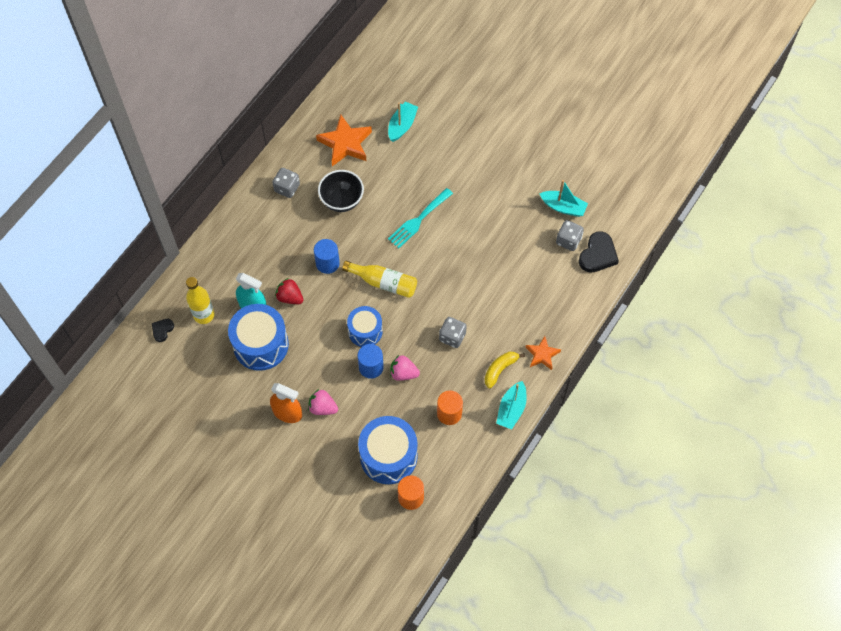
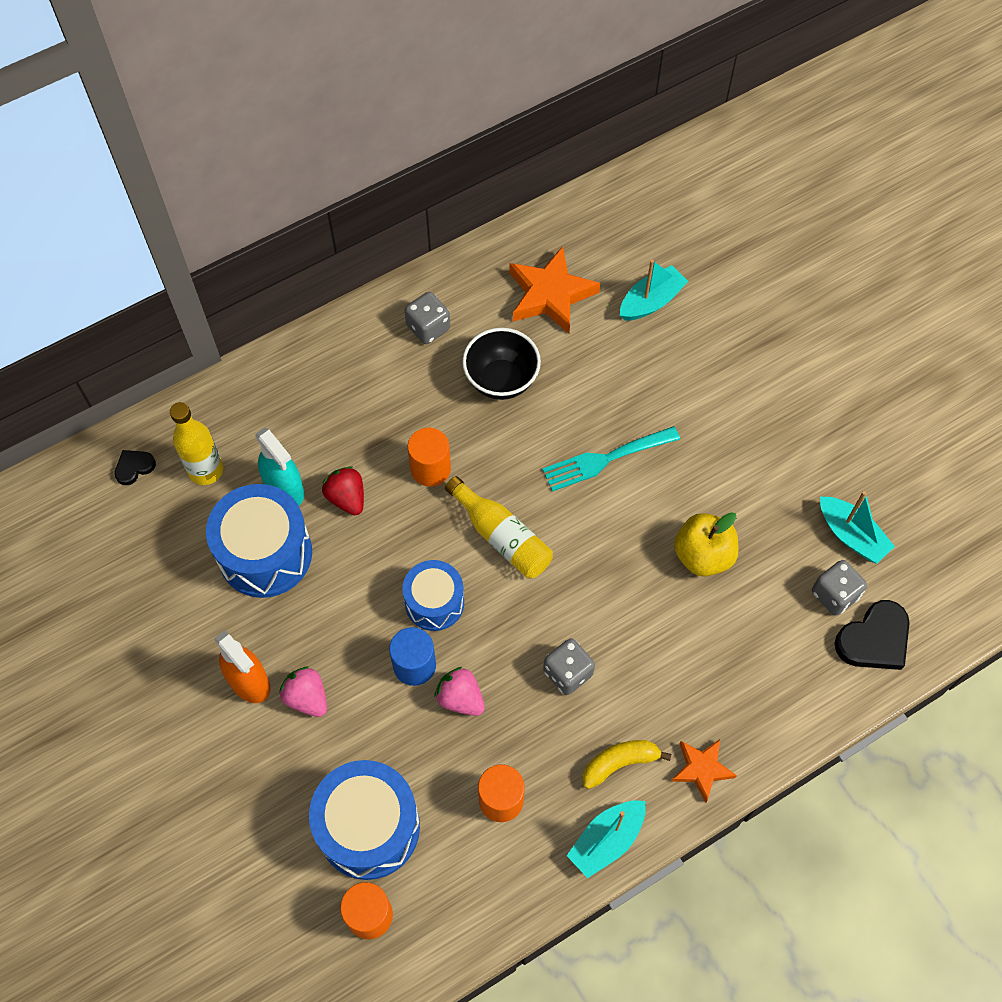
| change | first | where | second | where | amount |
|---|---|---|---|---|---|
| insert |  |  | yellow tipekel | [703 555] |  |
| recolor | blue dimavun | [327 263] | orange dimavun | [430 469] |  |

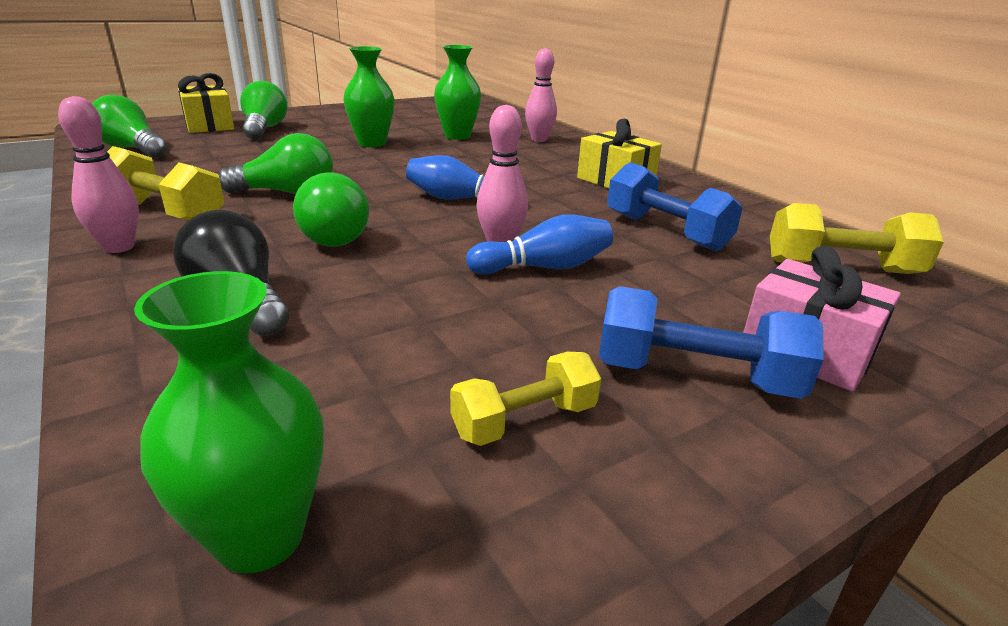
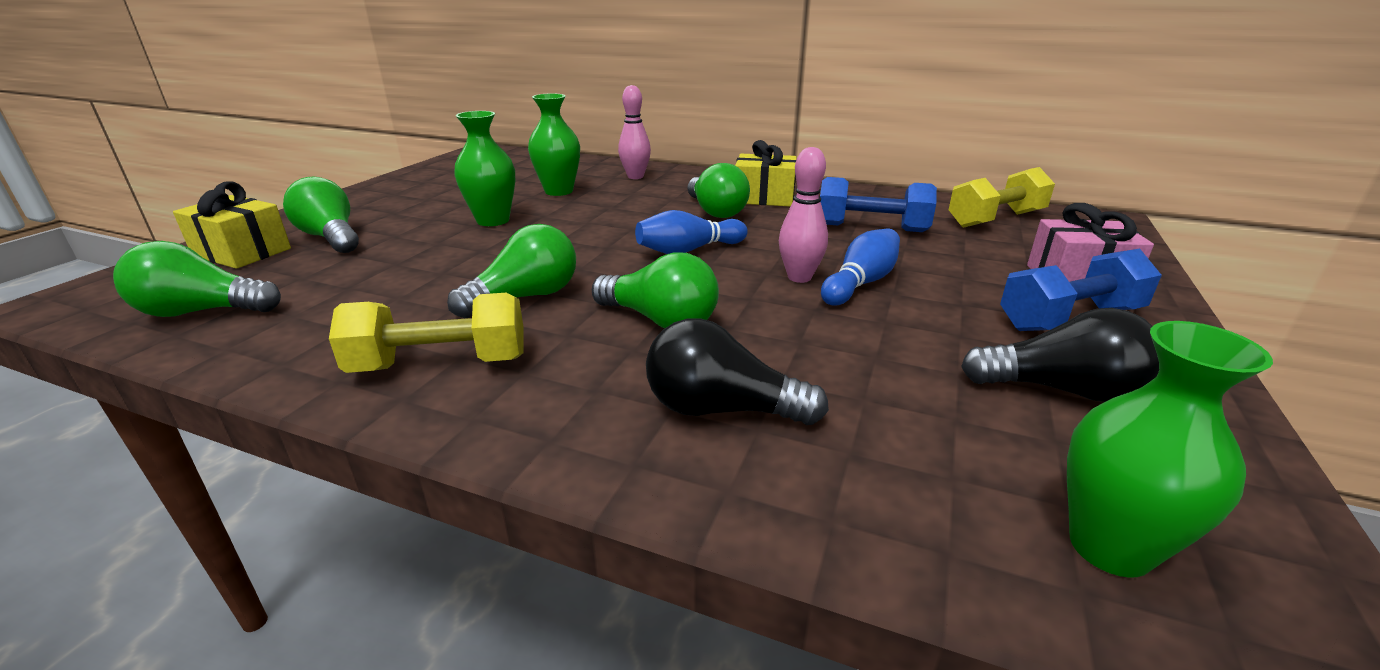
| change | first | where | second | where | amount |
|---|---|---|---|---|---|
| delete | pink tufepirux | [119 247] |  |  |  |
| insert |  |  | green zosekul | [715 211] |  |
| replace | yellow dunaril | [524 420] | black zosekul | [1061 390] |  |

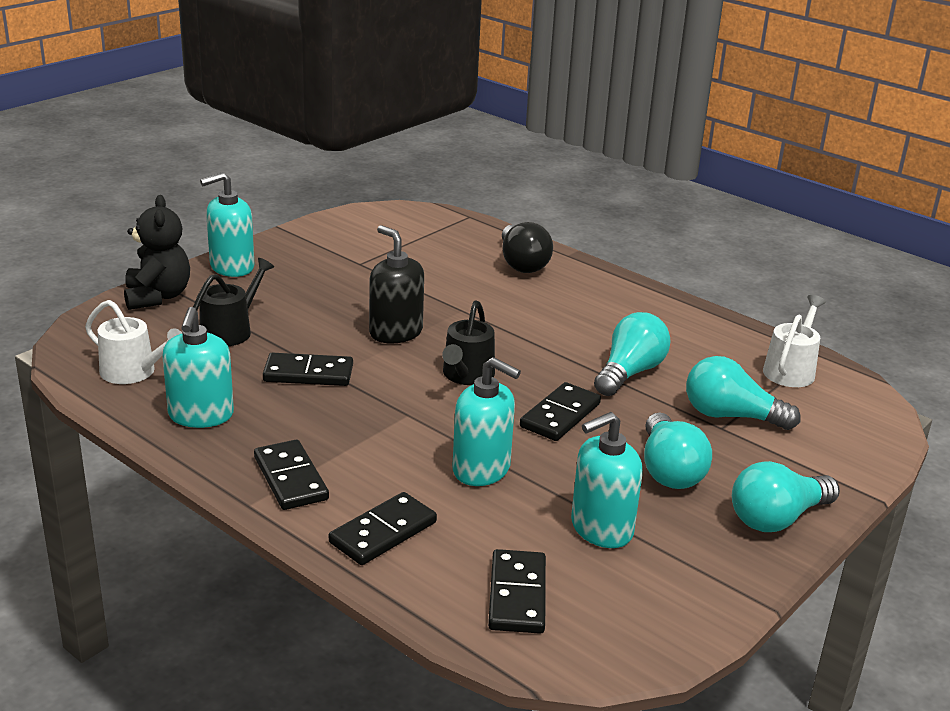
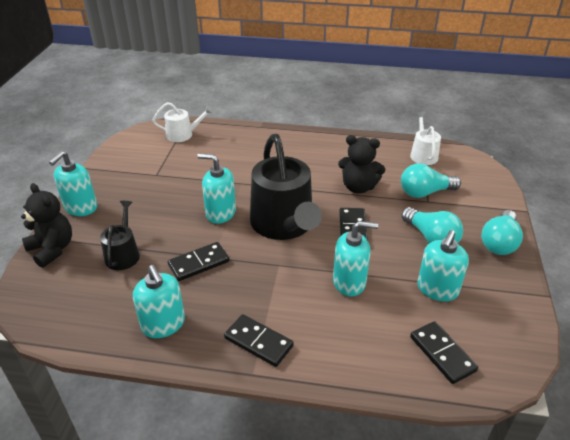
| change | first | where | second | where | amount |
|---|---|---|---|---|---|
| delete | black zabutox | [383 532] |  |  |  |
| delete | black zosekul | [522 263] |  |  |  |
| move | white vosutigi | [133 372] |  | [183 135] |  |
| replace | turquoise zosekul | [629 373] | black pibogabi | [358 187] |  |
| recolor | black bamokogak | [395 332] | turquoise bamokogak | [220 213] |  |
| resize | black vosutigi | [466 375] |  | [284 224] | x1.99 |

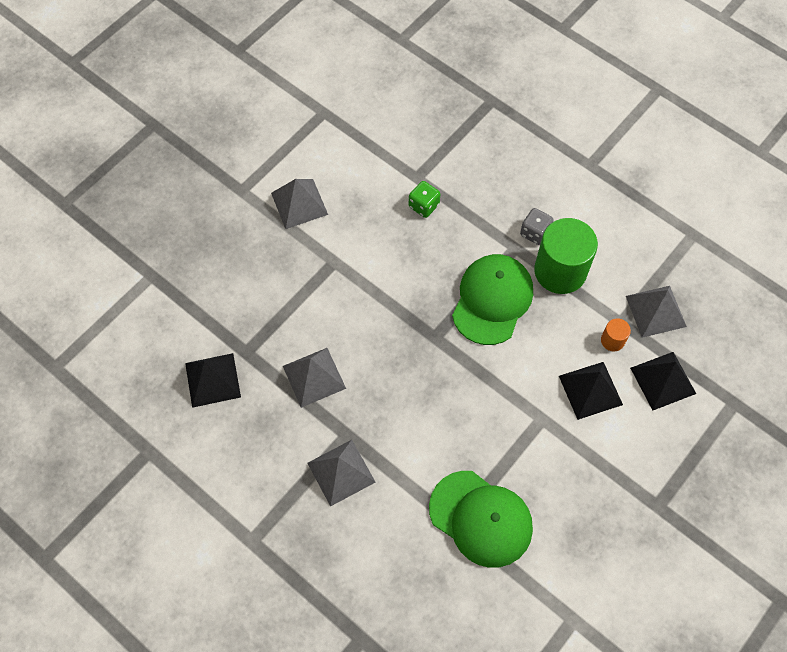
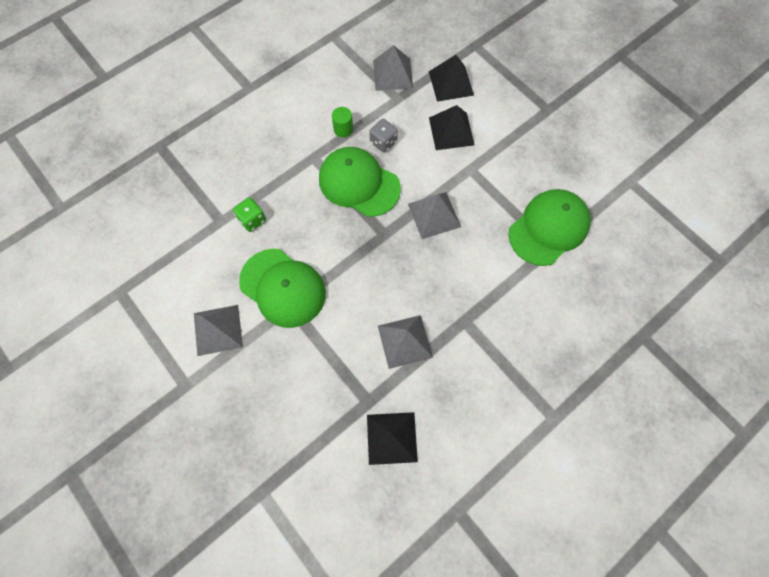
| change | first | where | second | where | amount |
|---|---|---|---|---|---|
| delete | orange dimavun | [612 340] |  |  |  |
| insert |  |  | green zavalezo | [283 288] |  |
| move | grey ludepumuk | [341 472] |  | [434 215] |  |
| move | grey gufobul | [535 233] |  | [383 142] |  |
| resize | green dimavun | [560 271] |  | [343 129] | x0.44 |

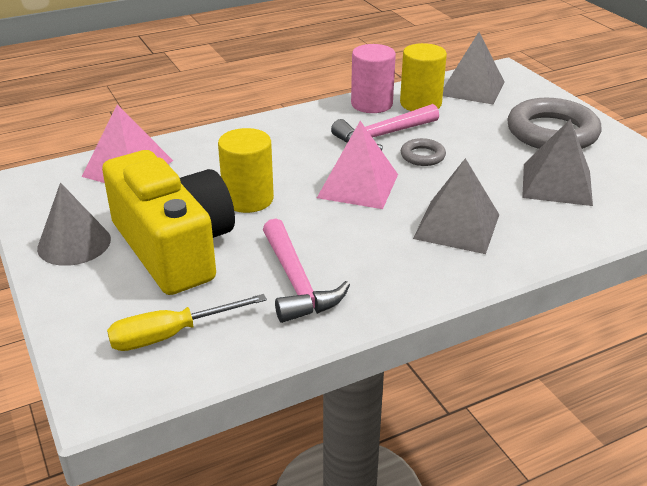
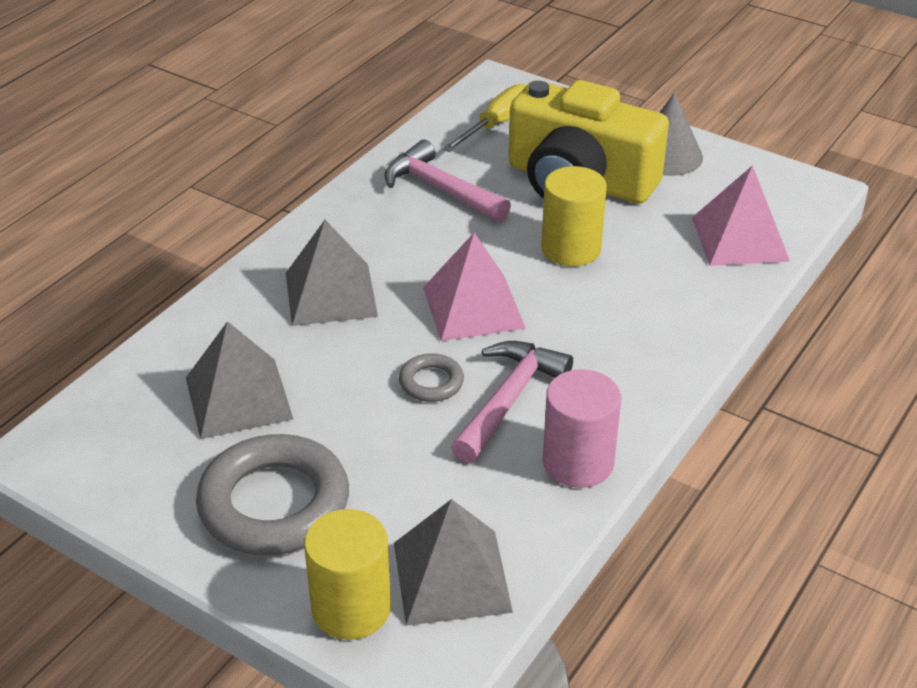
| change | first | where | second | where | amount |
|---|---|---|---|---|---|
| move | yellow dimavun | [420 103] |  | [351 608] |  |

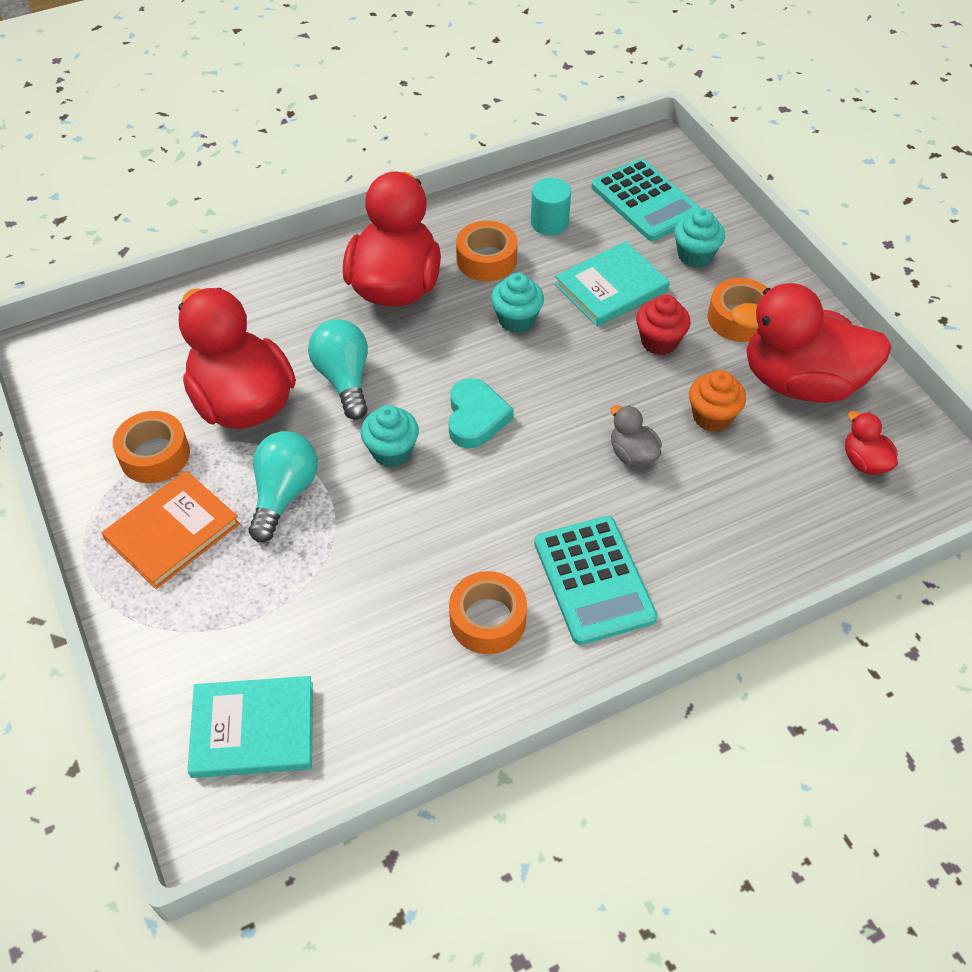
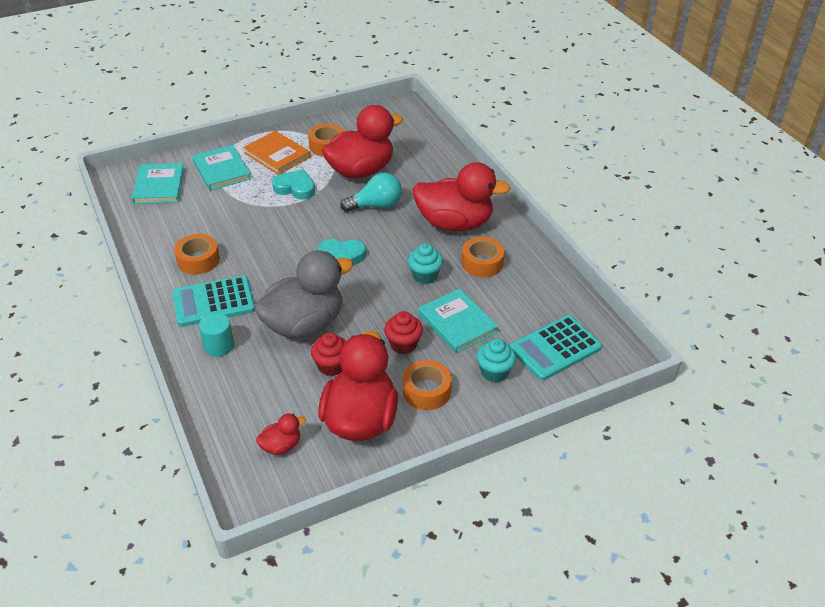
| change | first | where | second | where | amount |
|---|---|---|---|---|---|
| delete | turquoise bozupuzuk | [391 451] |  |  |  |
| insert |  |  | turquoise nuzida | [221 170] |  |
| move | turquoise dimavun | [549 223] |  | [219 346] |  |
| replace | turquoise zosekul | [284 494] | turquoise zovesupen | [295 188] |  |
| recolor | orange bozupuzuk | [712 417] | red bozupuzuk | [331 366] |  |
| resize | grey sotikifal | [632 454] |  | [304 324] | x2.31 |

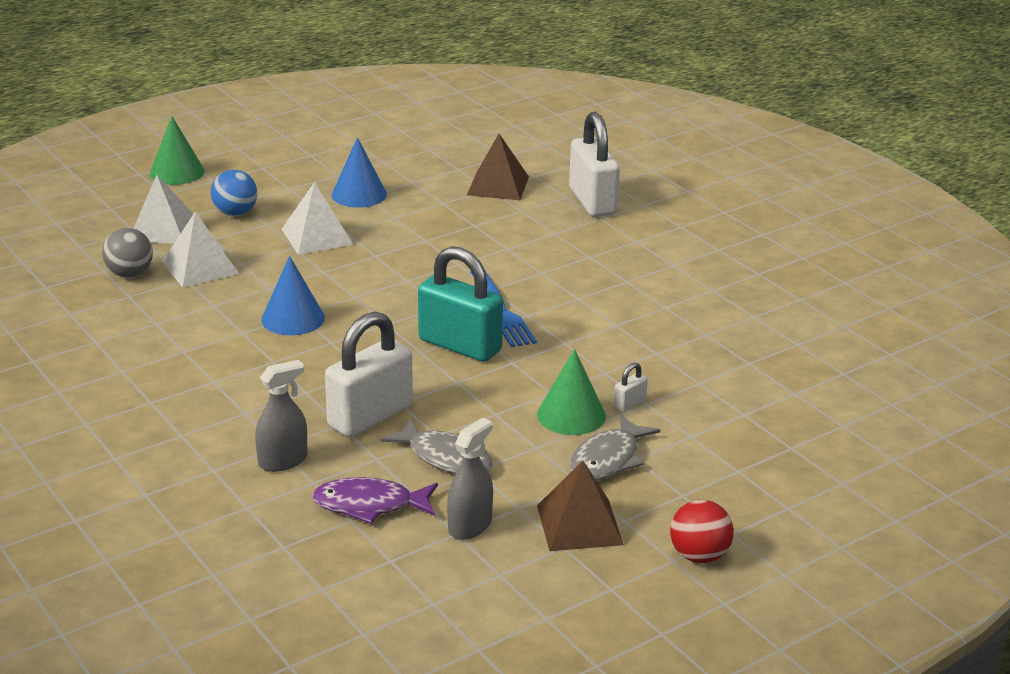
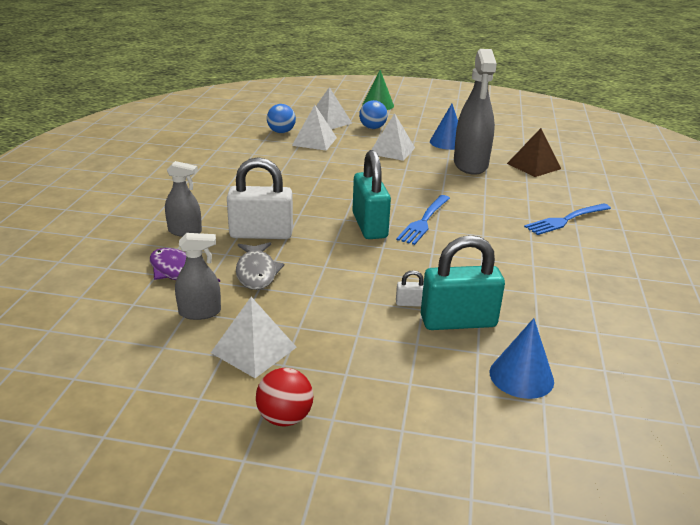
| change | first | where | second | where | amount |
|---|---|---|---|---|---|
| delete | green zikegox | [571 415] |  |  |  |
| delete | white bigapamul | [592 201] |  |  |  |
| delete | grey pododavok | [608 459] |  |  |  |
| insert |  |  | turquoise bigapamul | [458 321] |  |
| insert |  |  | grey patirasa | [470 164] |  |
| insert |  |  | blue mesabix | [566 220] |  |
| move | blue zikegox | [293 318] |  | [521 376] |  |
| recolor | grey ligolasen | [130 274] | blue ligolasen | [281 132] |  |
| recolor | brown ludepumuk | [579 524] | white ludepumuk | [254 349] |  |

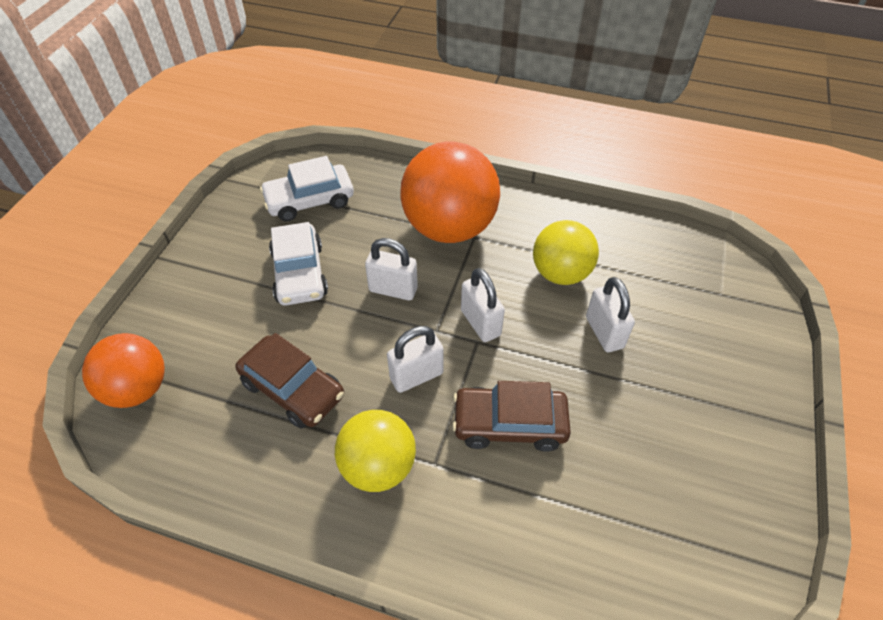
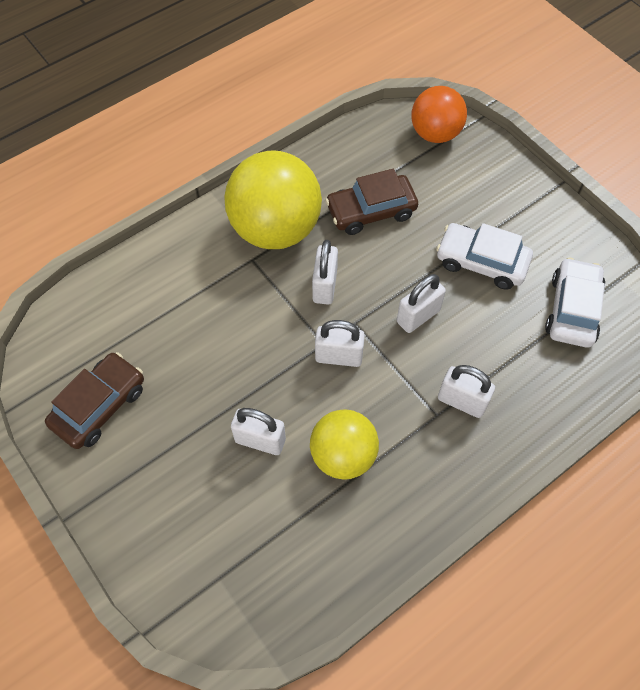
| change | first | where | second | where | amount |
|---|---|---|---|---|---|
| move | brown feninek | [509 424] |  | [99 406] |  |
| replace | orange ligolasen | [449 228] | white bigapamul | [461 401] |  |
| resize | yellow ligolasen | [378 466] |  | [275 229] | x1.60 |

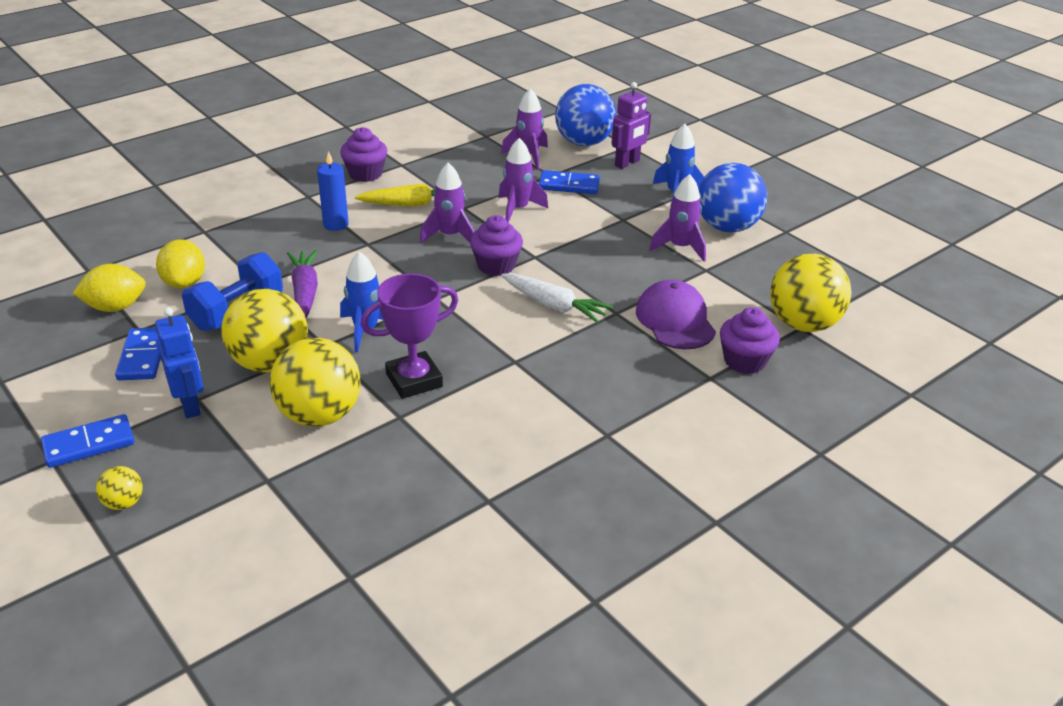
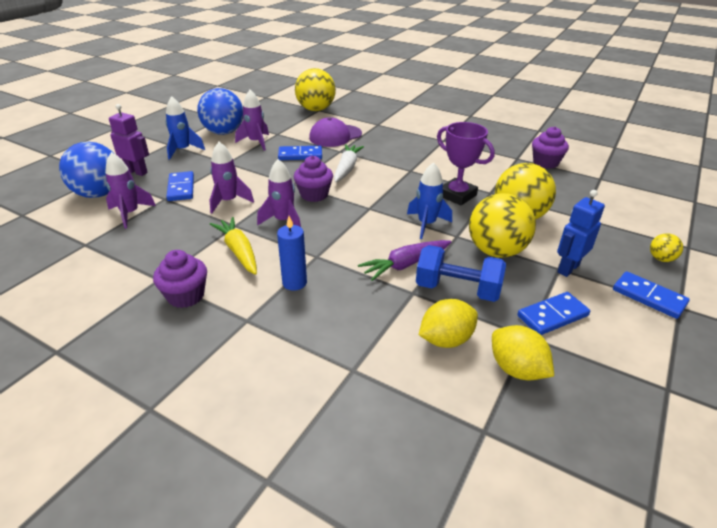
| change | first | where | second | where | amount |
|---|---|---|---|---|---|
| insert |  |  | blue zabutox | [300 155] |  |
| move | purple bozupuzuk | [744 361] |  | [545 163] |  |

